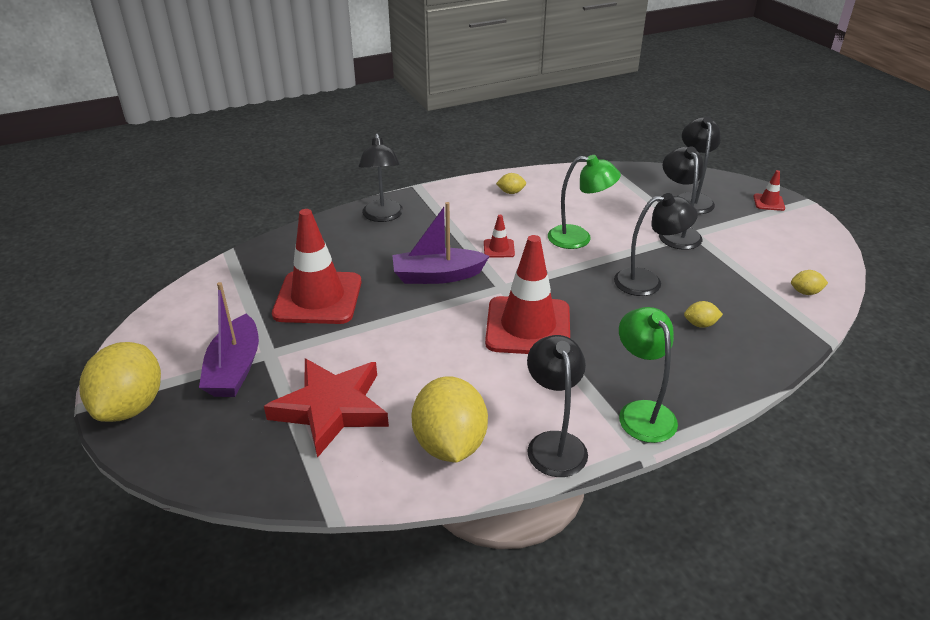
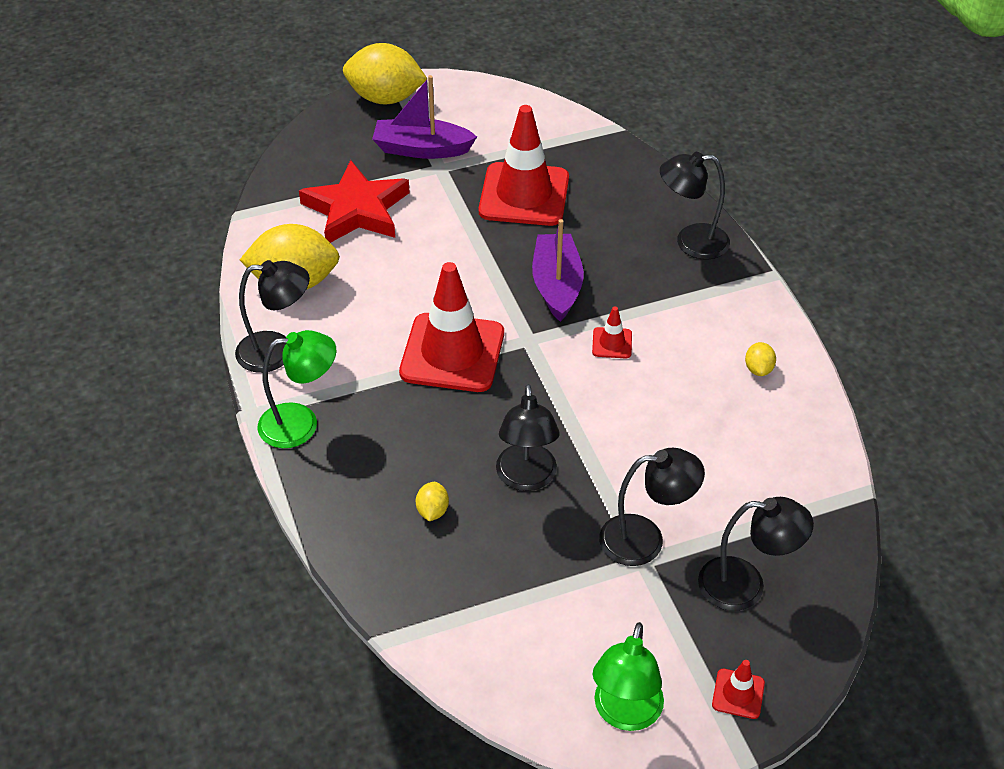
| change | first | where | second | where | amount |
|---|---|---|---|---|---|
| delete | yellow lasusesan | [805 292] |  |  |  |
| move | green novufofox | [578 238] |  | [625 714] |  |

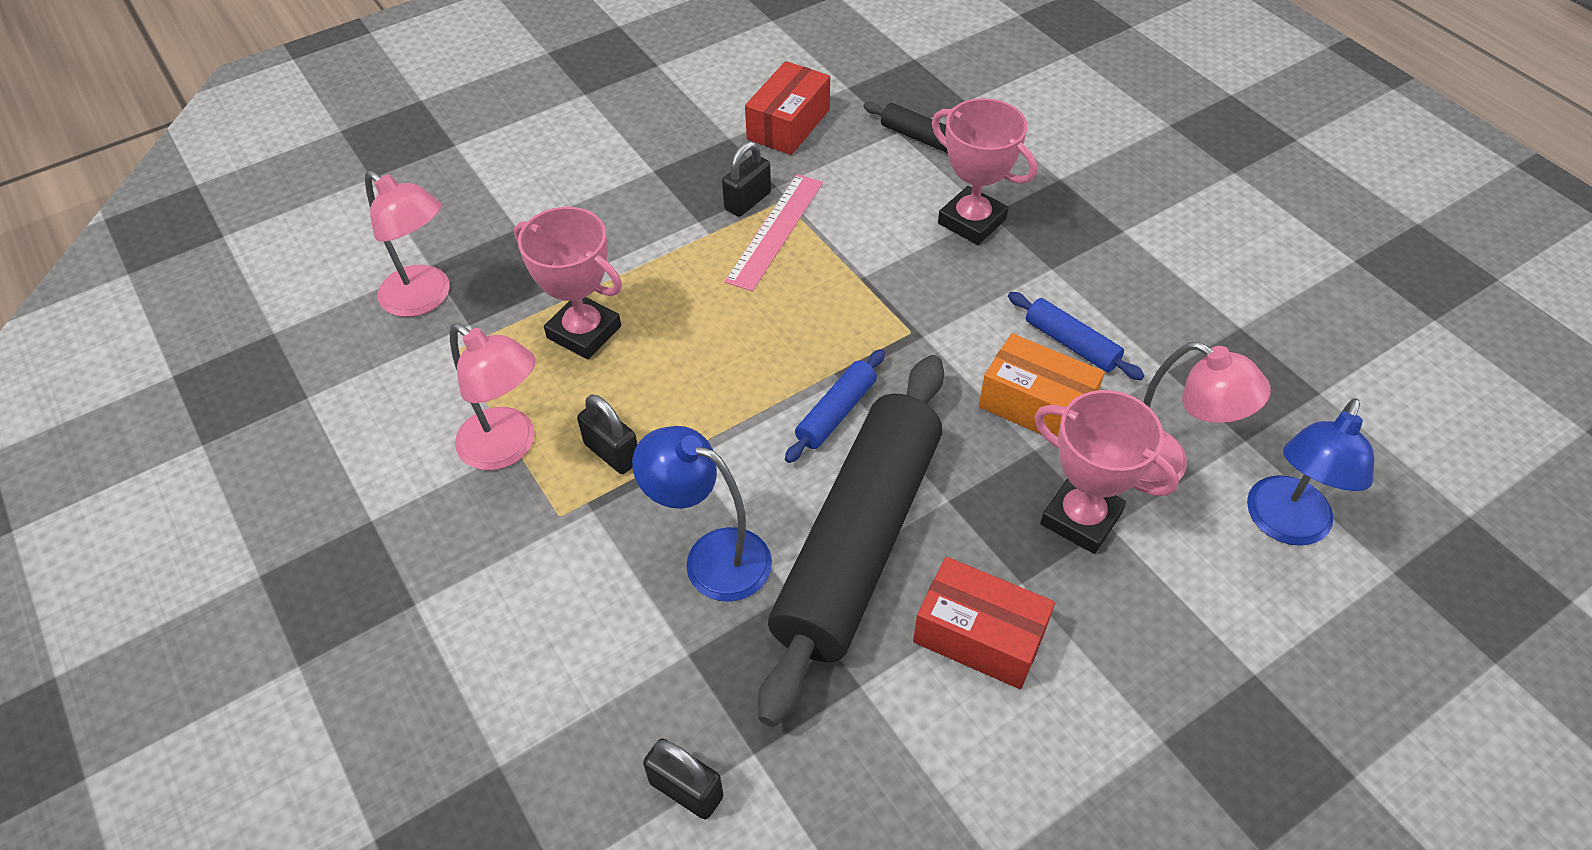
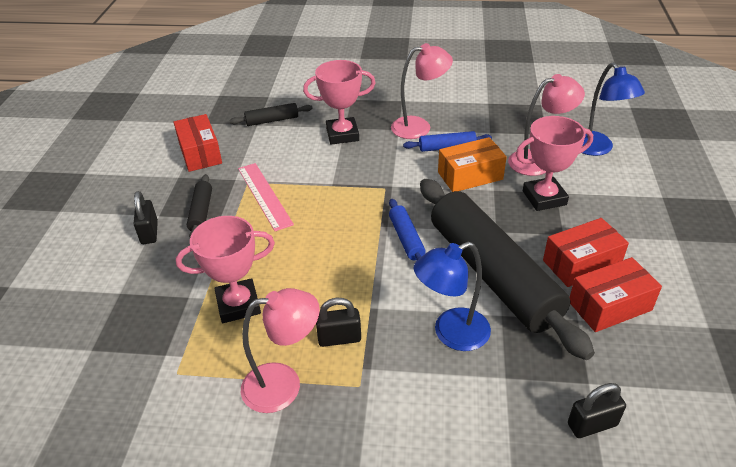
| change | first | where | second | where | amount |
|---|---|---|---|---|---|
| insert |  |  | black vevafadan | [201 212] |  |
| insert |  |  | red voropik | [609 306] |  |
| move | pink novufofox | [425 299] |  | [419 127] |  |
| move | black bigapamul | [747 201] |  | [149 232] |  |

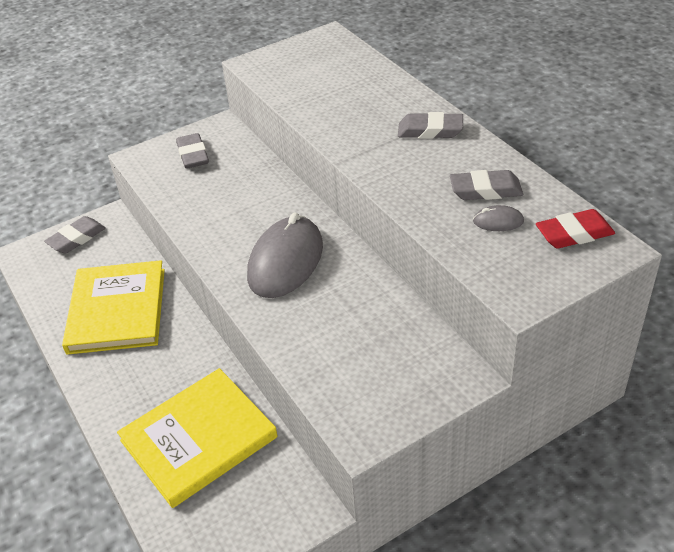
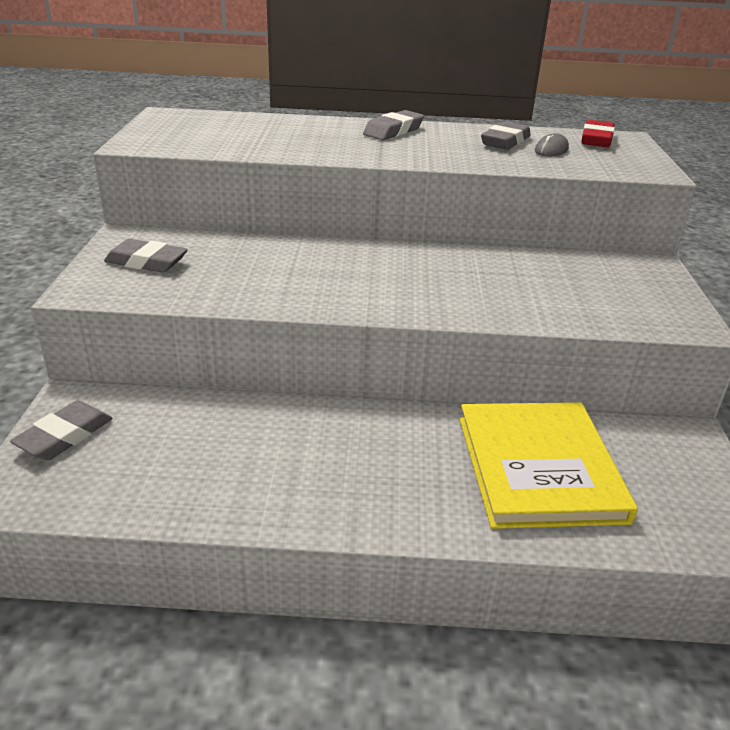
| change | first | where | second | where | amount |
|---|---|---|---|---|---|
| delete | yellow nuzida | [117 310] |  |  |  |
| delete | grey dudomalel | [285 261] |  |  |  |
| rotate | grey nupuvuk | [76 238] |  | [65 436] | 45 degrees clockwise |

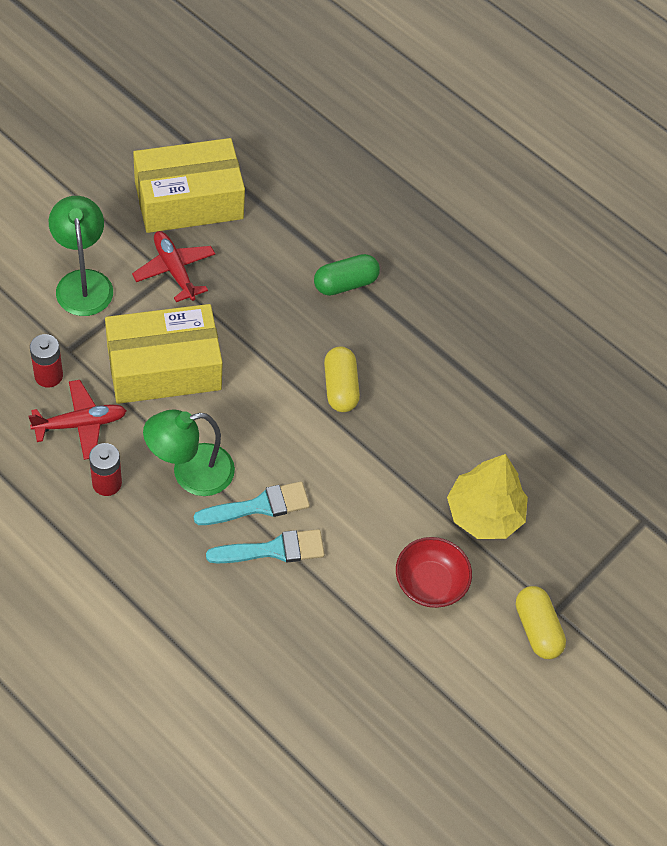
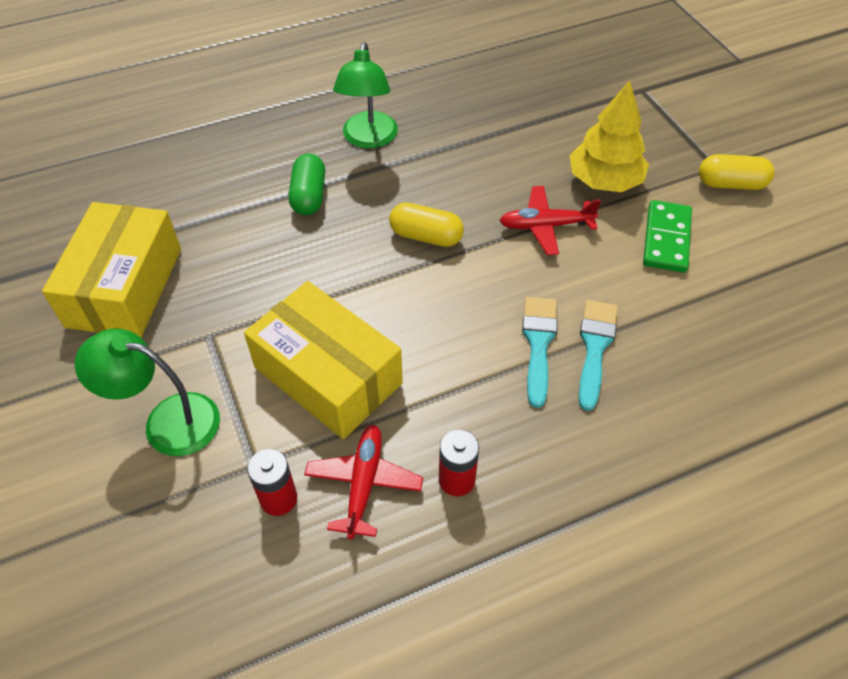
| change | first | where | second | where | amount |
|---|---|---|---|---|---|
| move | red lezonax | [174 270] |  | [545 226] |  |
| move | green novufofox | [190 473] |  | [368 139] |  |
| replace | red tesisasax | [430 583] | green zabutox | [666 239] |  |
| rotate | yellow voropik | [164 367] |  | [328 375] | 60 degrees counterclockwise |

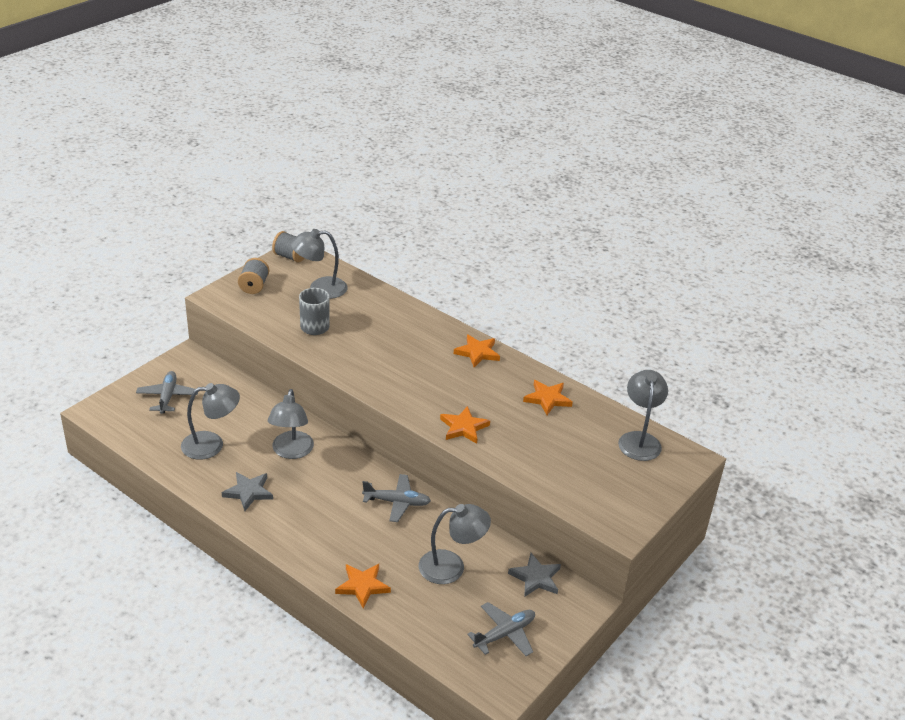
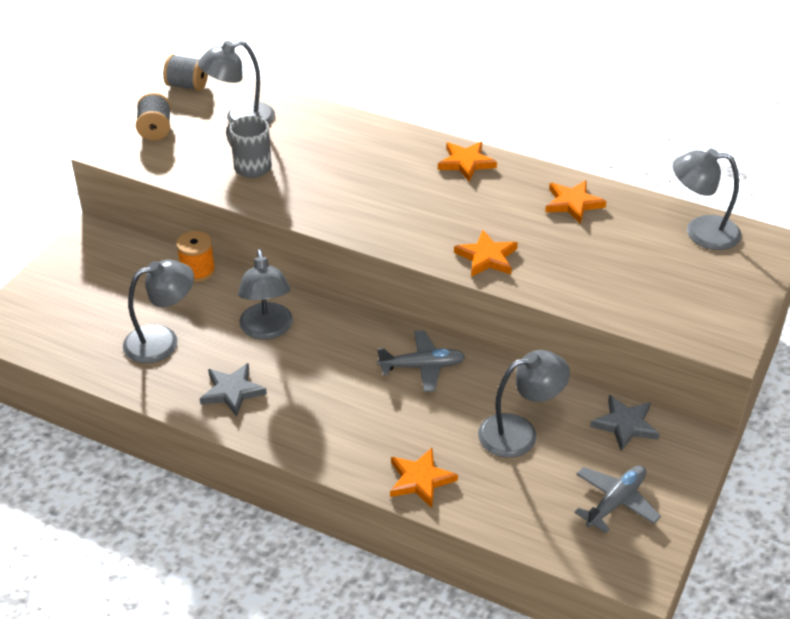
| change | first | where | second | where | amount |
|---|---|---|---|---|---|
| delete | grey lezonax | [167 397] |  |  |  |
| insert |  |  | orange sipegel | [198 271] |  |
| rotate | grey novufofox | [639 439] |  | [701 232] | 75 degrees counterclockwise |

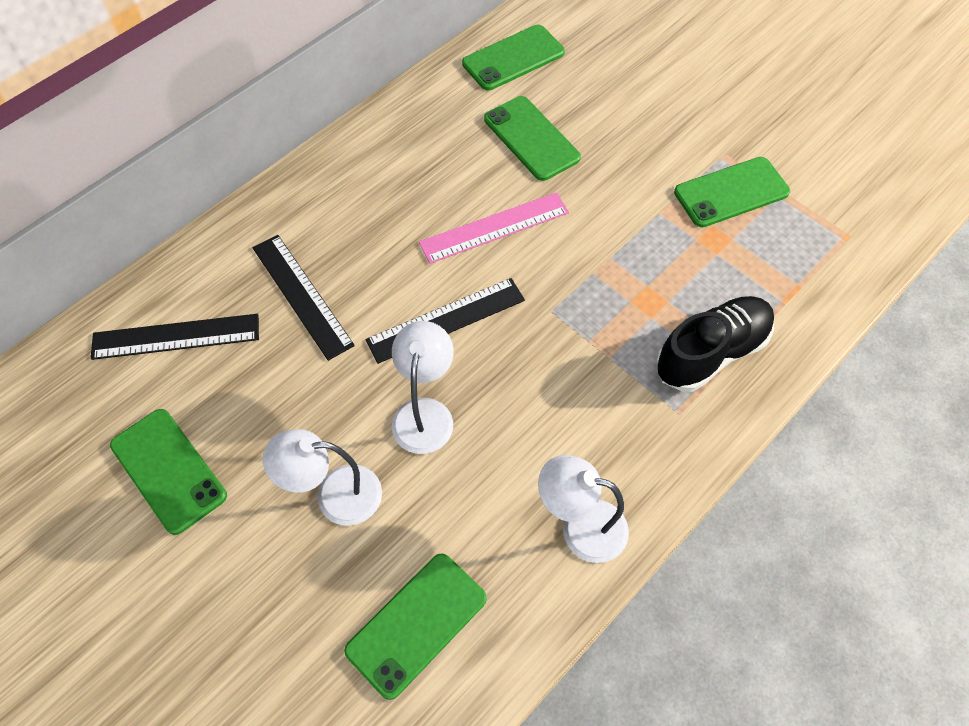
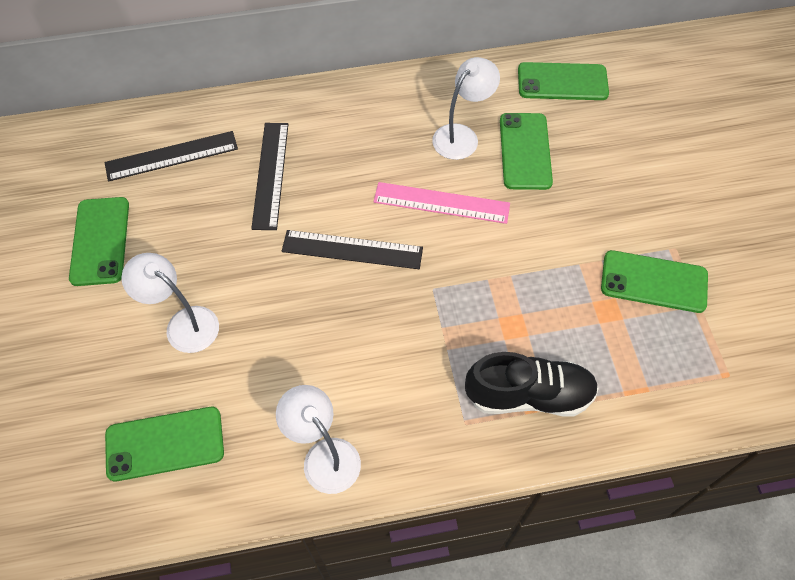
| change | first | where | second | where | amount |
|---|---|---|---|---|---|
| move | white novufofox | [425 413] |  | [462 136] |  |
| rotate | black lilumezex | [176 337] |  | [171 156] | 45 degrees counterclockwise |

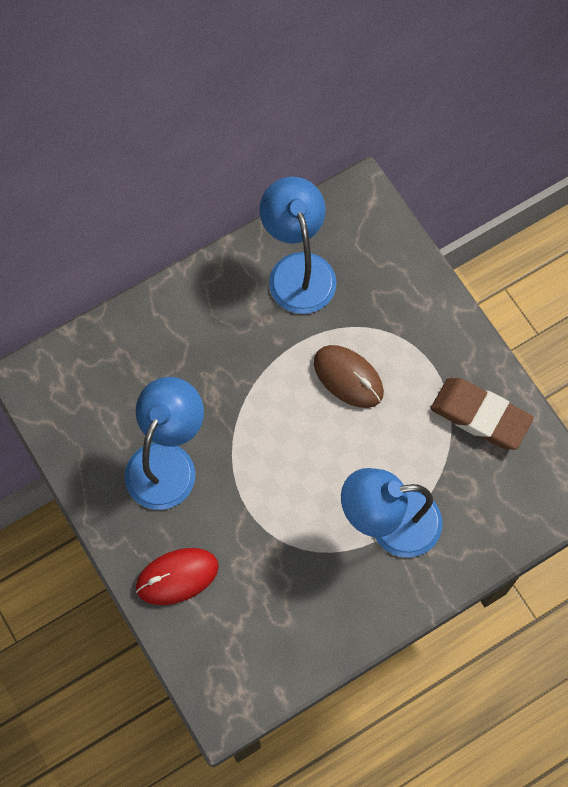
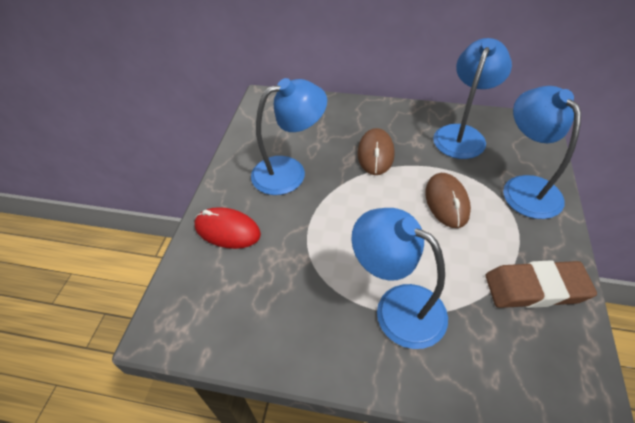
| change | first | where | second | where | amount |
|---|---|---|---|---|---|
| insert |  |  | brown dudomalel | [375 154] |  |
| insert |  |  | blue novufofox | [525 187] |  |
| rotate | brown nupuvuk | [480 416] |  | [535 288] | 75 degrees counterclockwise |

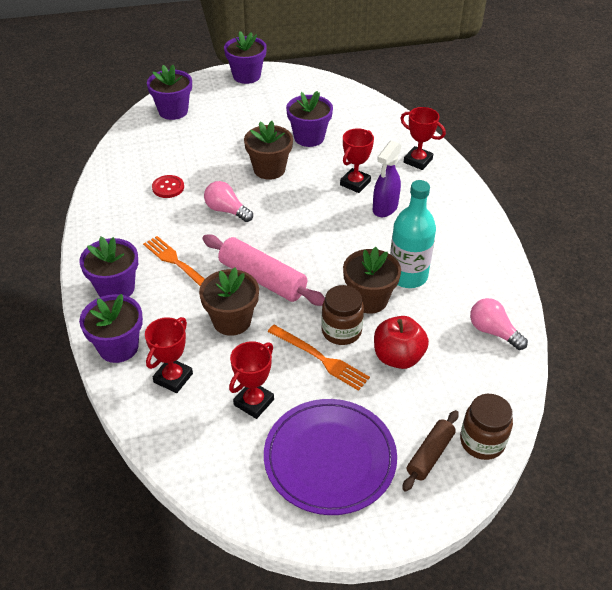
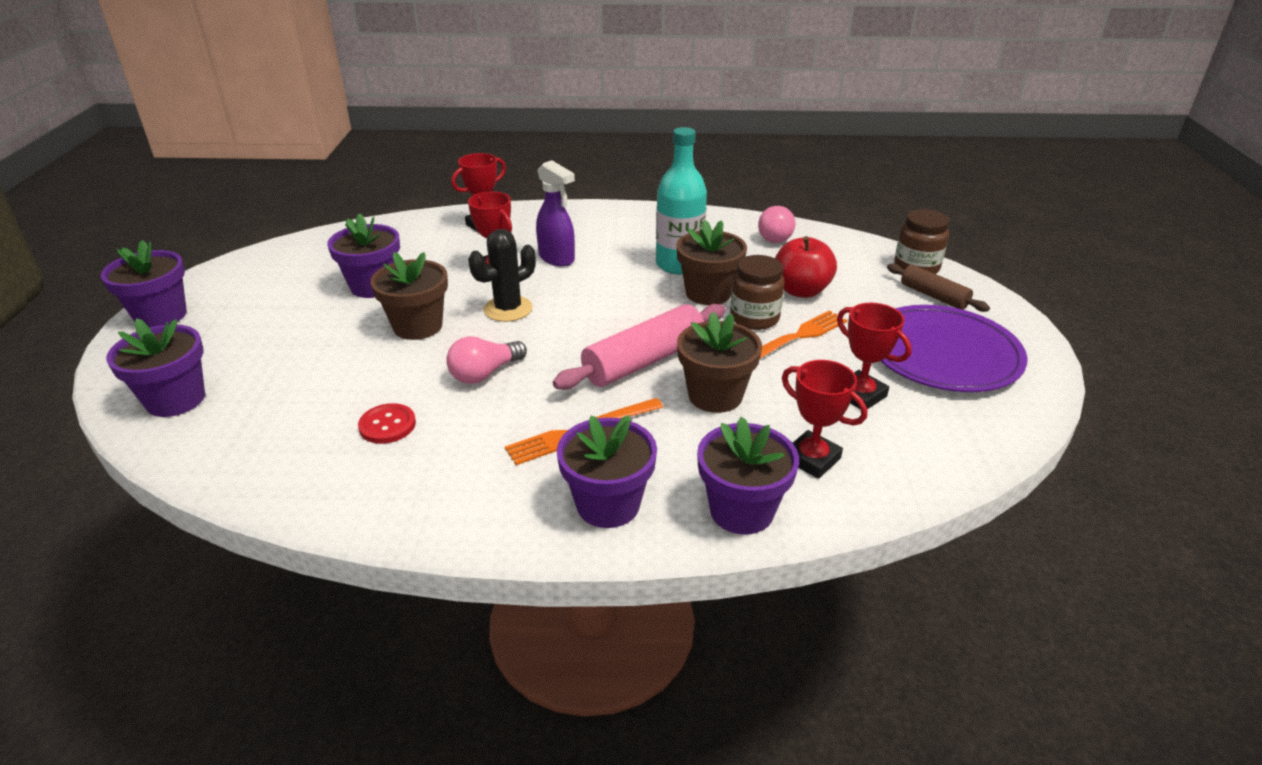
| change | first | where | second | where | amount |
|---|---|---|---|---|---|
| insert |  |  | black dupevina | [508 309] |  |
| rotate | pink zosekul | [493 331] |  | [775 236] | 45 degrees counterclockwise |

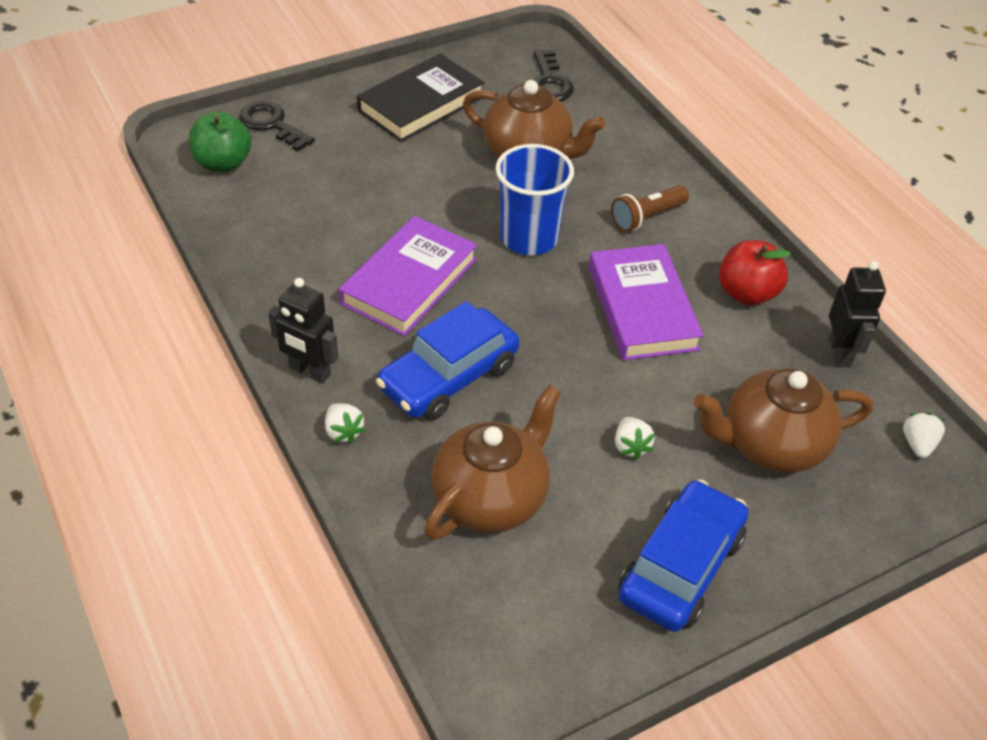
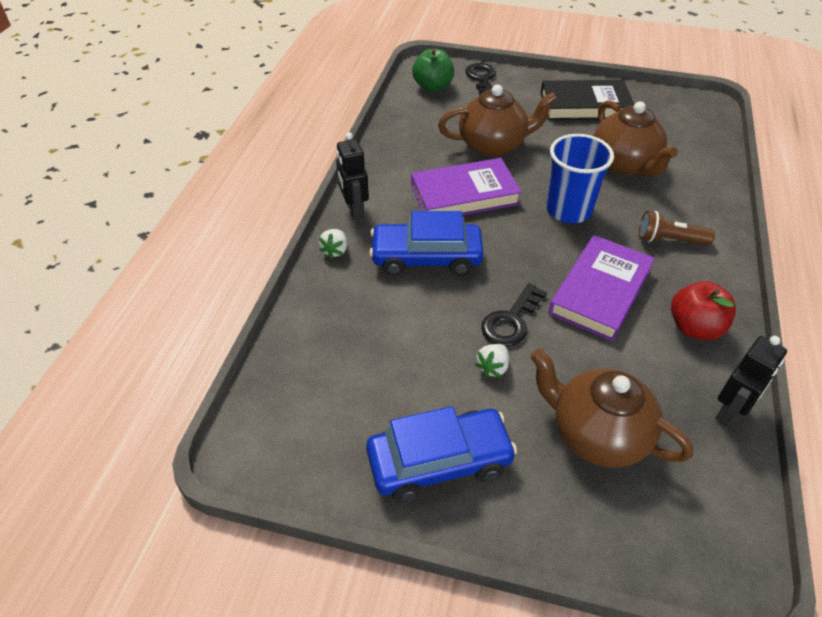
| change | first | where | second | where | amount |
|---|---|---|---|---|---|
| delete | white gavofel | [917 444] |  |  |  |
| move | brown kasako | [491 498] |  | [493 145] |  |
| move | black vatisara | [550 82] |  | [511 321] |  |

